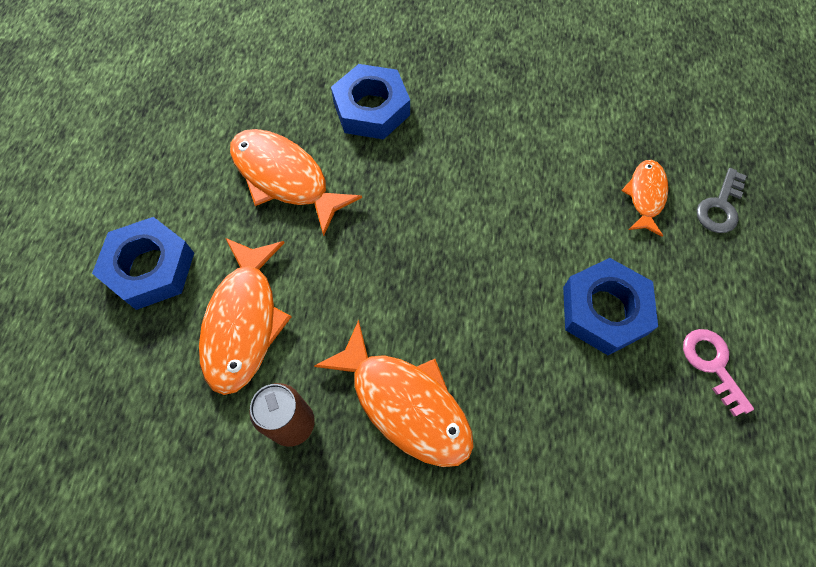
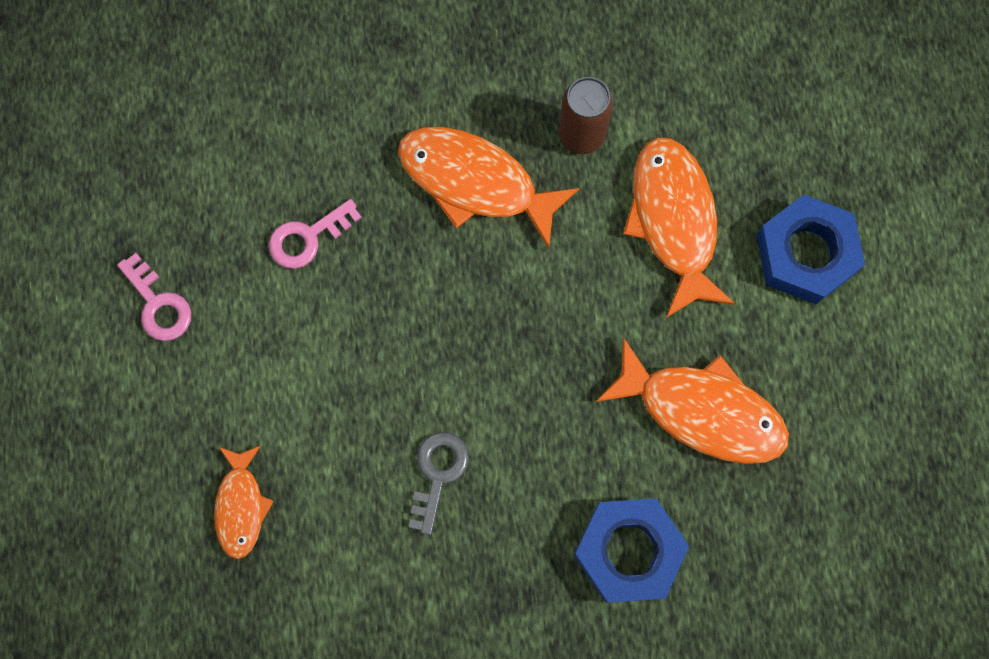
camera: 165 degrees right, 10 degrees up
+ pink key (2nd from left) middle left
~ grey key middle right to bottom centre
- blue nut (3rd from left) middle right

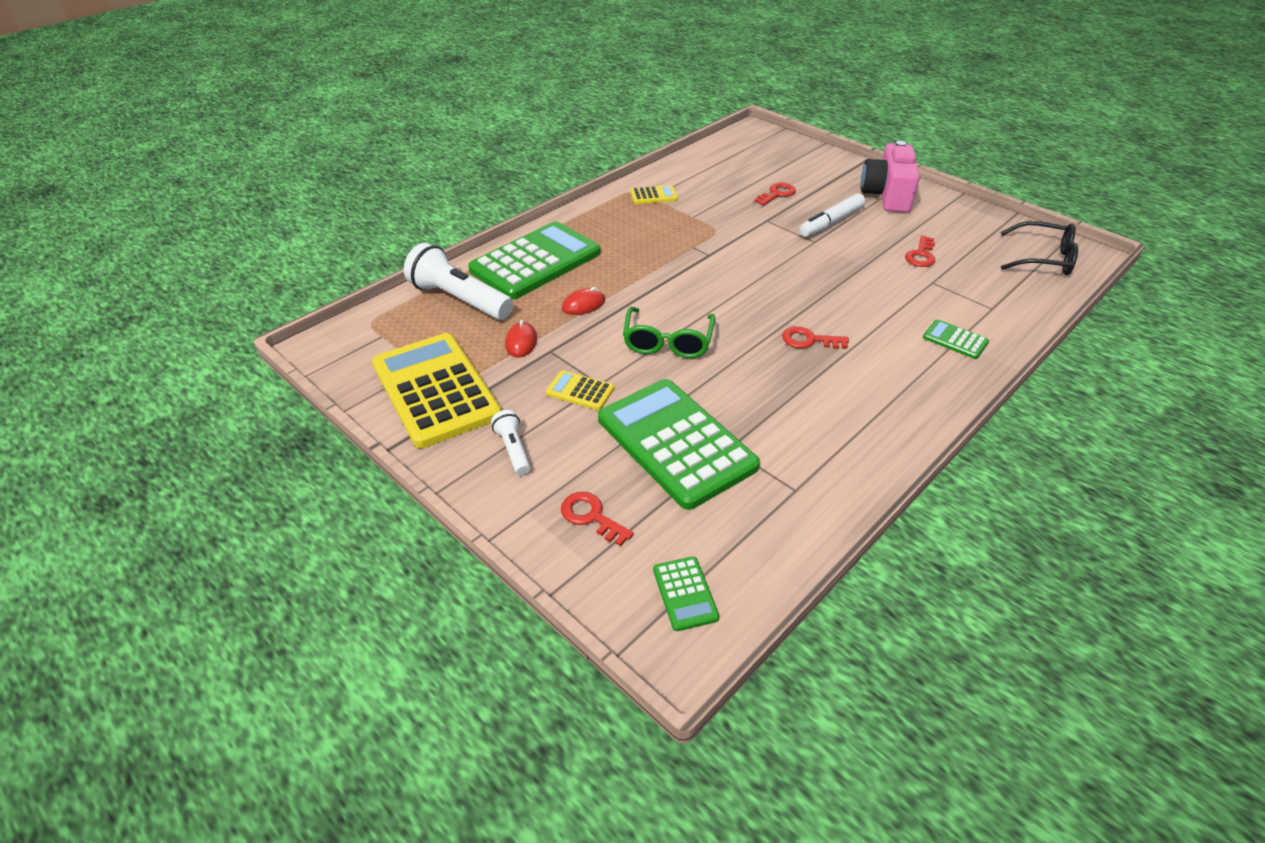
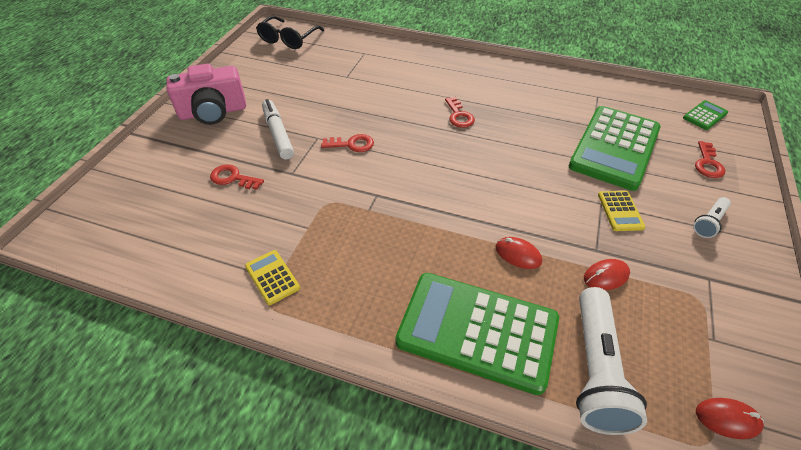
camera: 115 degrees left, 5 degrees up
~ black glasses top right = top centre 150 degrees counterclockwise
~ white marker top centre = top centre 135 degrees counterclockwise
~ red key (4th from left in the first image) top right to red key (2nd from left) top centre
+ red mouse (3rd from left) bottom right
- yellow calculator (1st from left) centre
- green glasses centre
- green calculator (4th from left) middle right

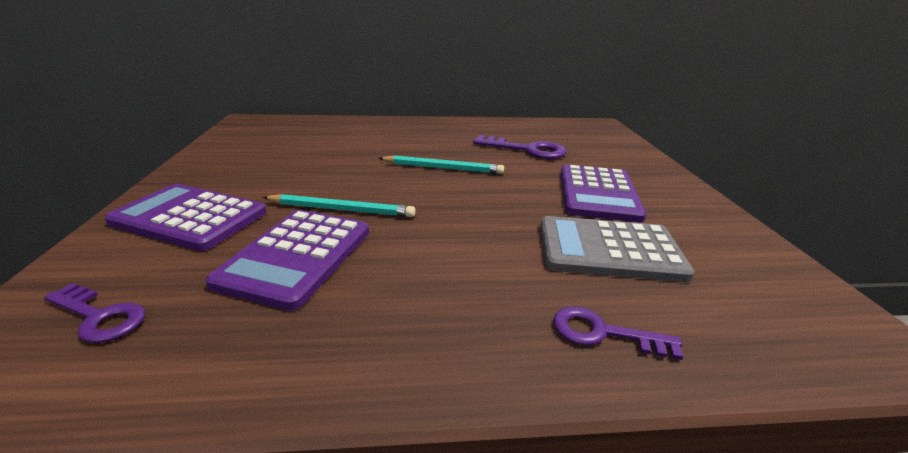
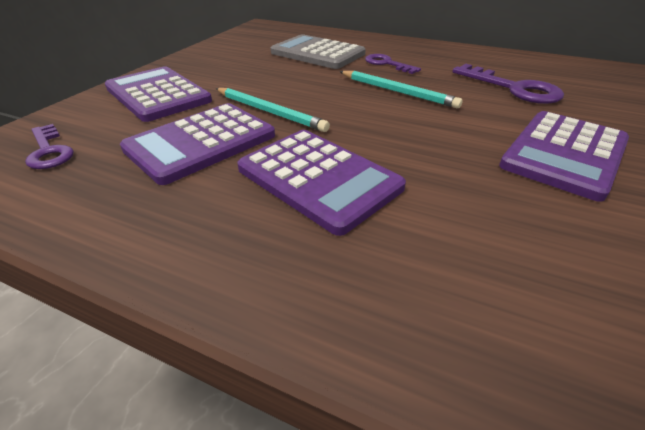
camera: 30 degrees right, 10 degrees up
+ purple calculator (3rd from left) centre
~ grey calculator middle right to top centre
~ purple key (3rd from left in the first image) bottom right to purple key (2nd from left) top centre

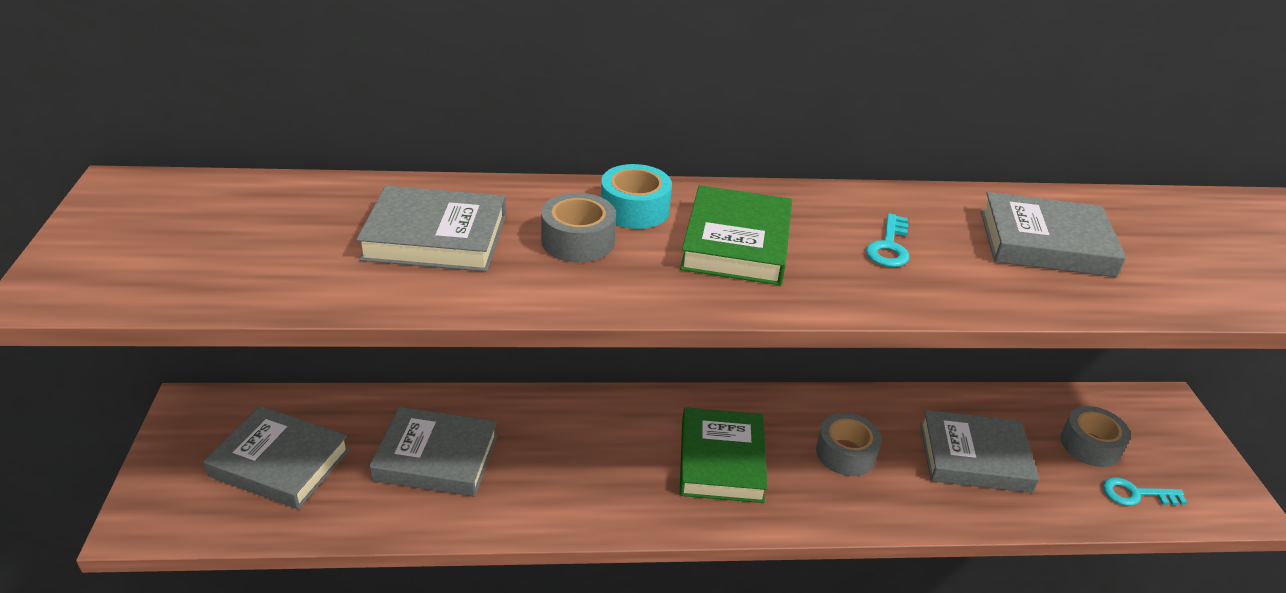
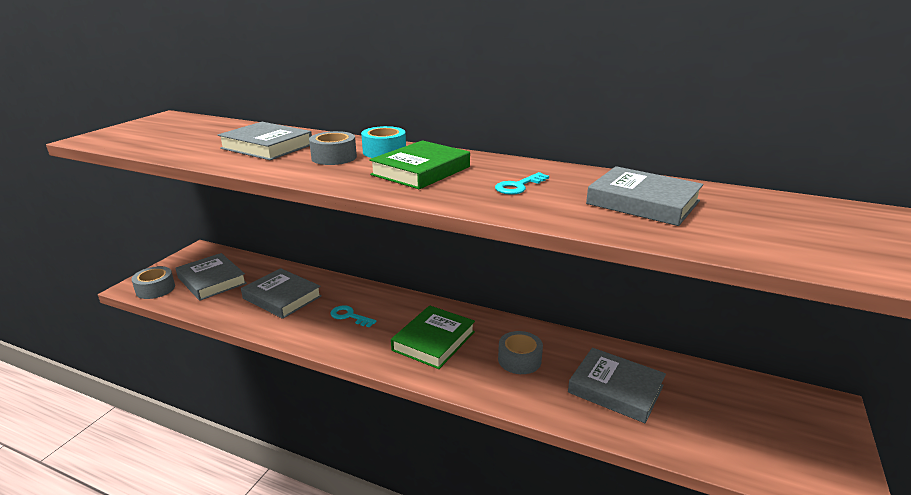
camera: 30 degrees right, 10 degrees down
~ grey tape (3rd from left in the first image) bottom right to grey tape (1st from left) middle left
~ turquoise key (2nd from left in the first image) bottom right to turquoise key (1st from left) centre

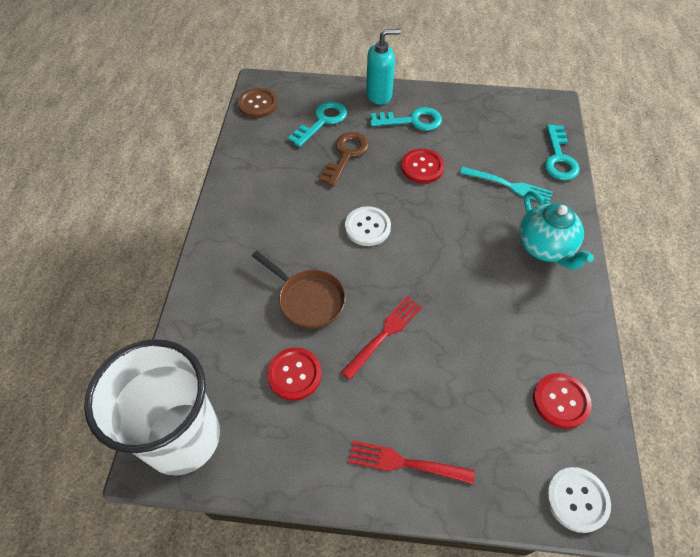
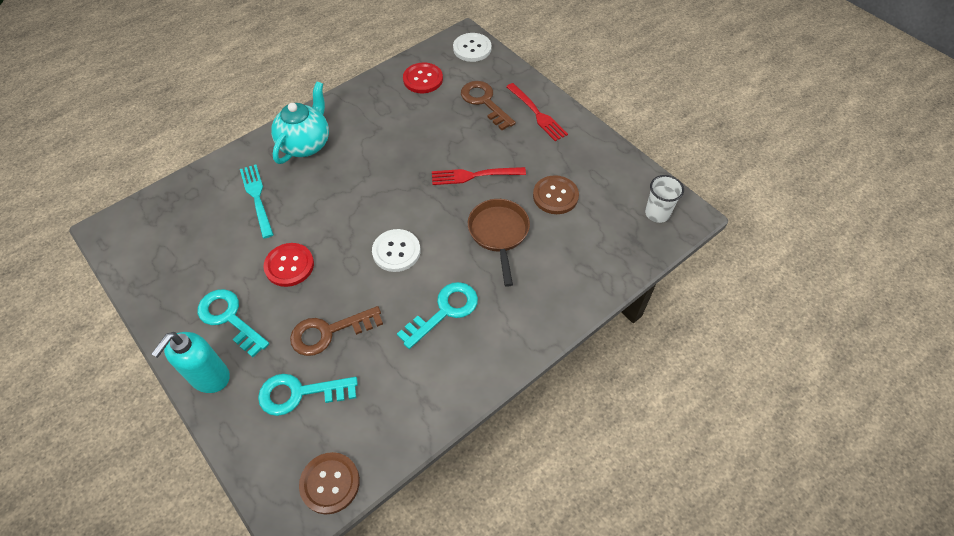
camera: 135 degrees left, 0 degrees up
~ turquoise soap dispenser top centre = bottom left 90 degrees counterclockwise
~ turquoise key (3rd from left) top right to centre
+ brown key (2nd from left) top centre
~ red button (1st from left) bottom centre to brown button (2nd from left) centre
~ white cup bottom left = middle right x0.41

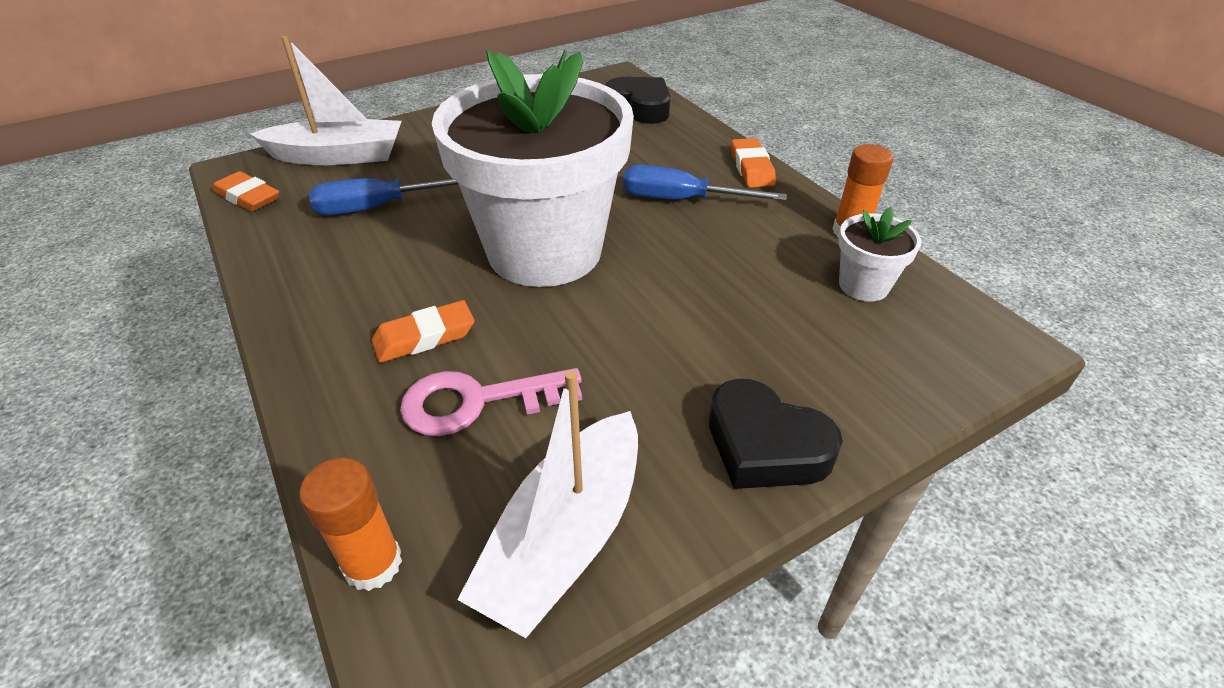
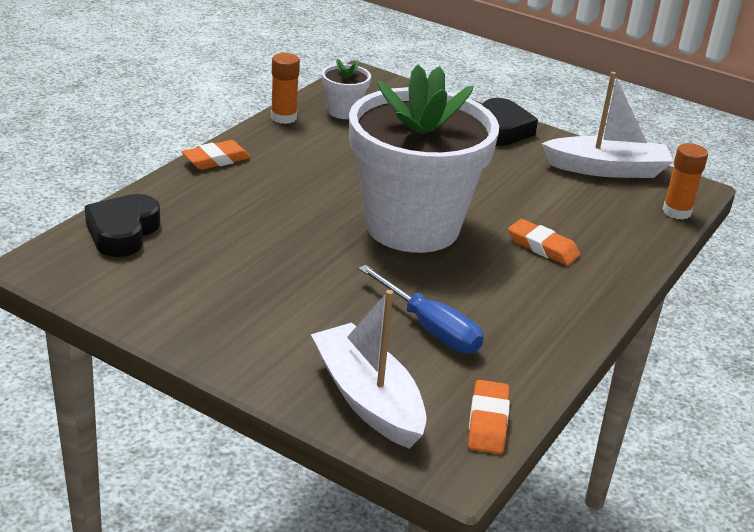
camera: 120 degrees left, 10 degrees down
- pink key centre
- blue screwdriver (2nd from left) top centre

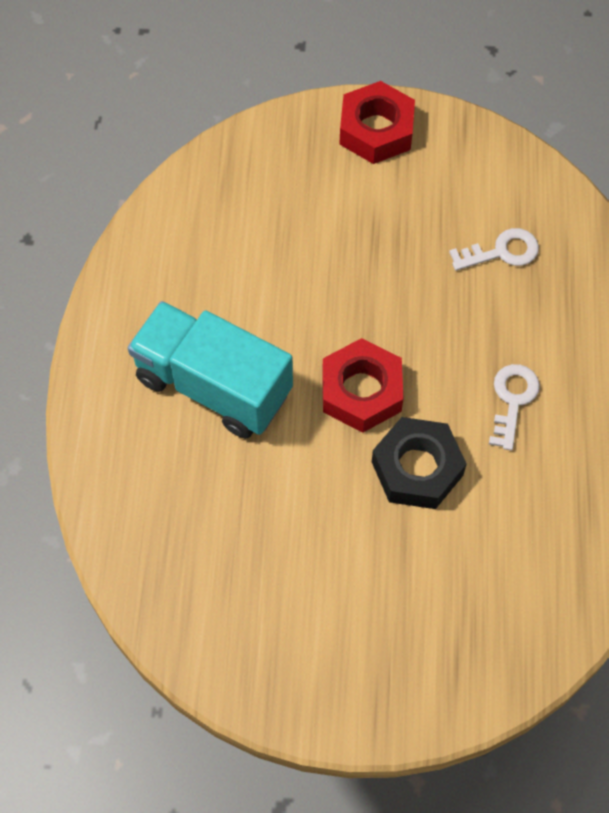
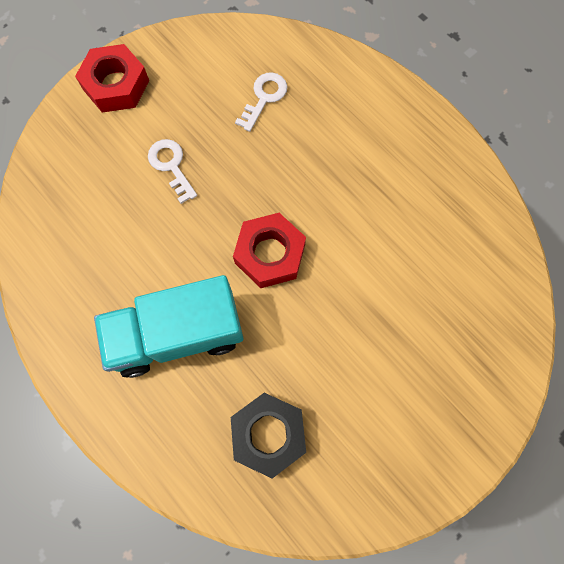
camera: 45 degrees left, 10 degrees up
~ white key (2nd from left in the first image) middle right to white key (1st from left) top left
~ black nut middle right to bottom centre

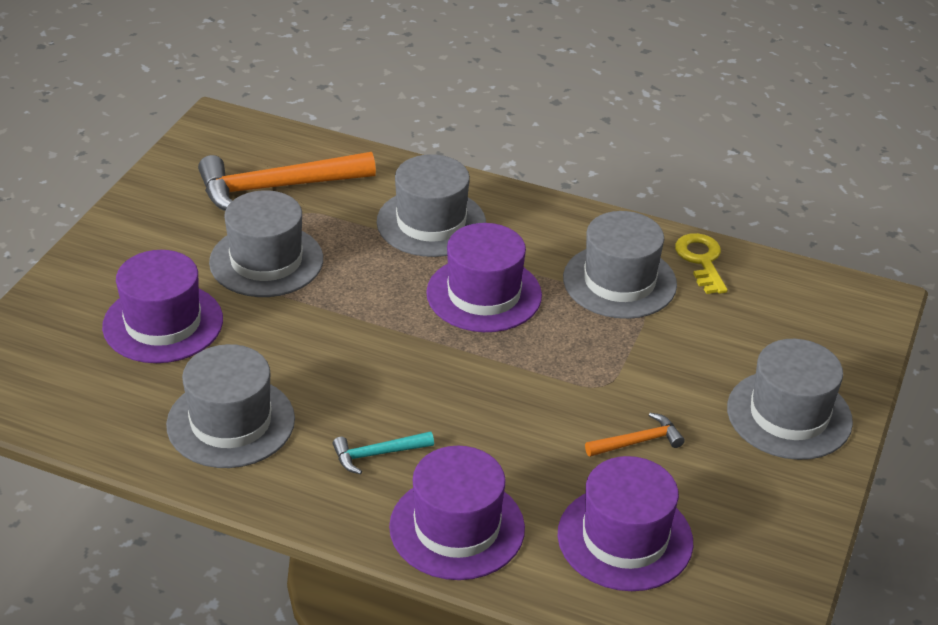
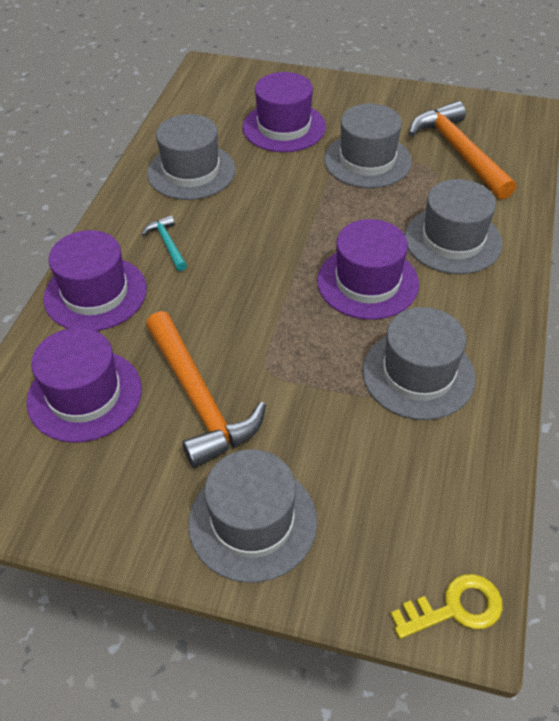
camera: 85 degrees right, 10 degrees up
~ orange hammer (2nd from left in the first image) bottom right = centre x2.11
~ yellow key middle right to bottom right

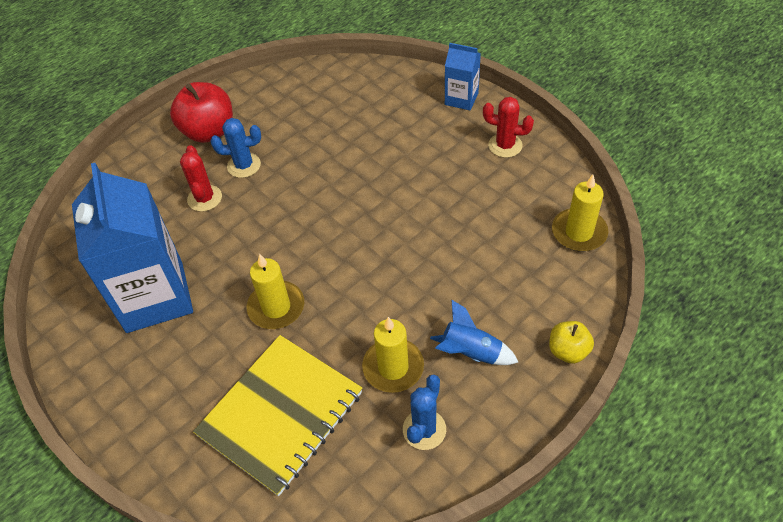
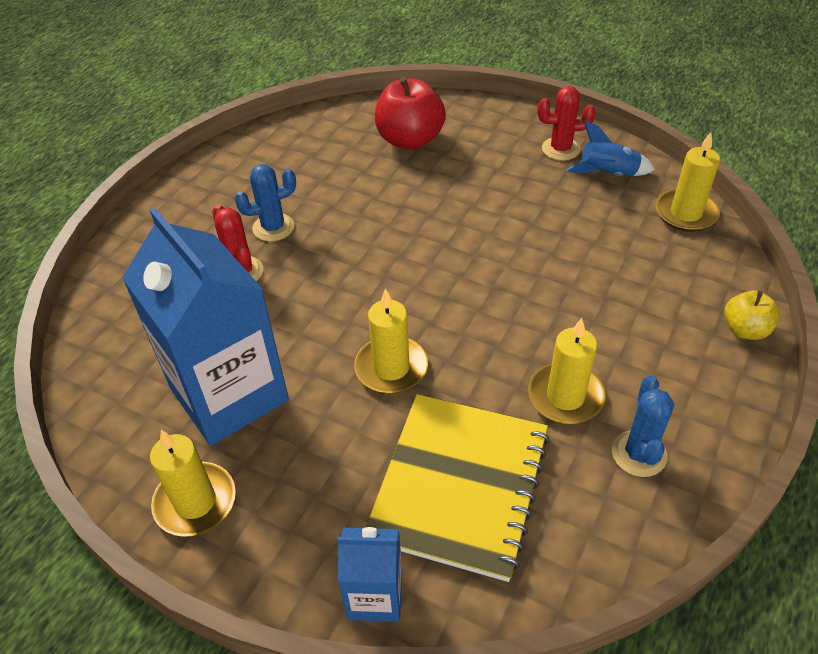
camera: 20 degrees left, 5 degrees down
+ yellow candle (1st from left) bottom left
~ blue carton (2nd from left) top centre to bottom centre
~ red apple top left to top centre
~ blue rocket centre to top right

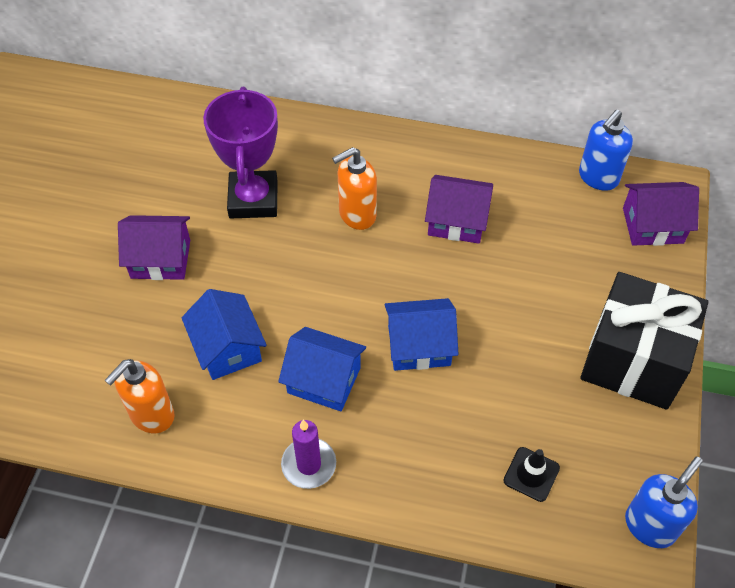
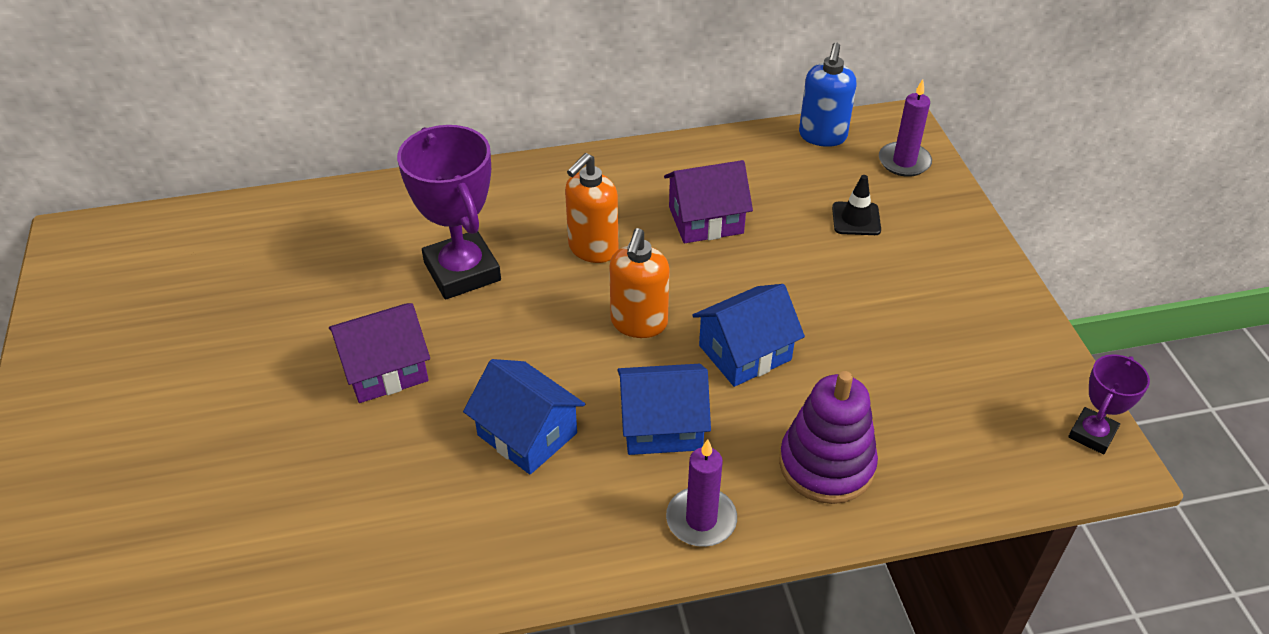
camera: 25 degrees left, 10 degrees down
~ orange soap dispenser (1st from left in the first image) bottom left to orange soap dispenser (2nd from left) centre
+ purple stacking toy bottom centre
~ black traffic cone bottom right to top right
~ purple house (3rd from left) middle right to purple candle (2nd from left) top right
~ blue soap dispenser (2nd from left) bottom right to purple trophy (2nd from left) middle right
- black gift middle right

